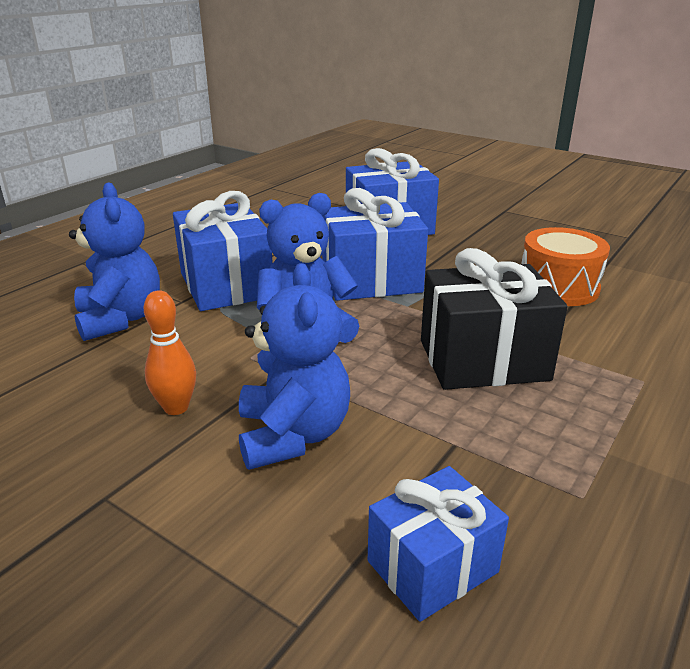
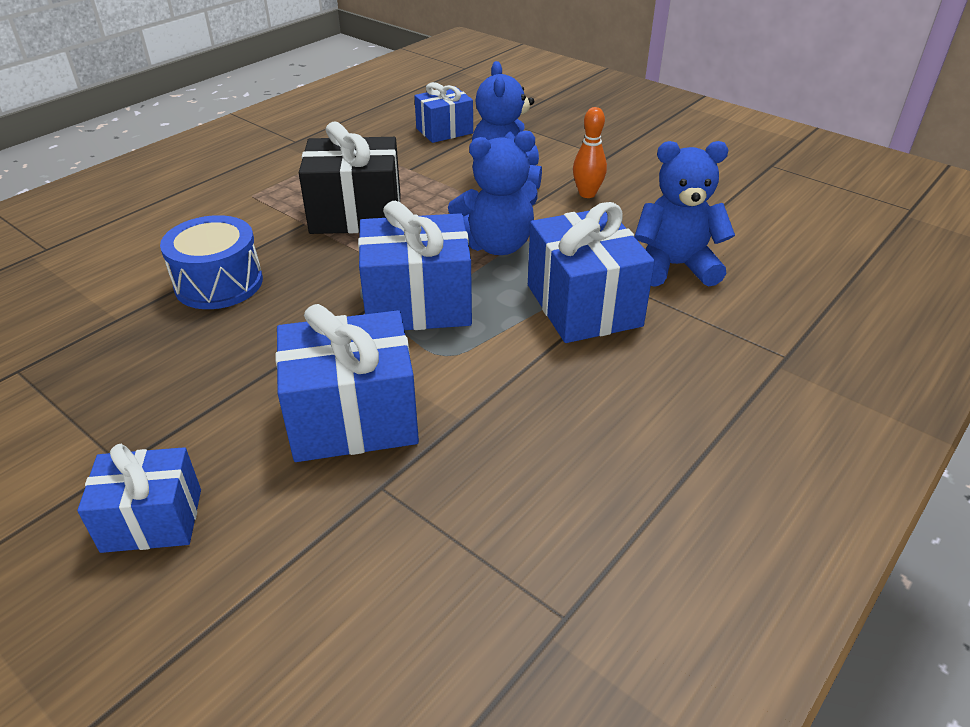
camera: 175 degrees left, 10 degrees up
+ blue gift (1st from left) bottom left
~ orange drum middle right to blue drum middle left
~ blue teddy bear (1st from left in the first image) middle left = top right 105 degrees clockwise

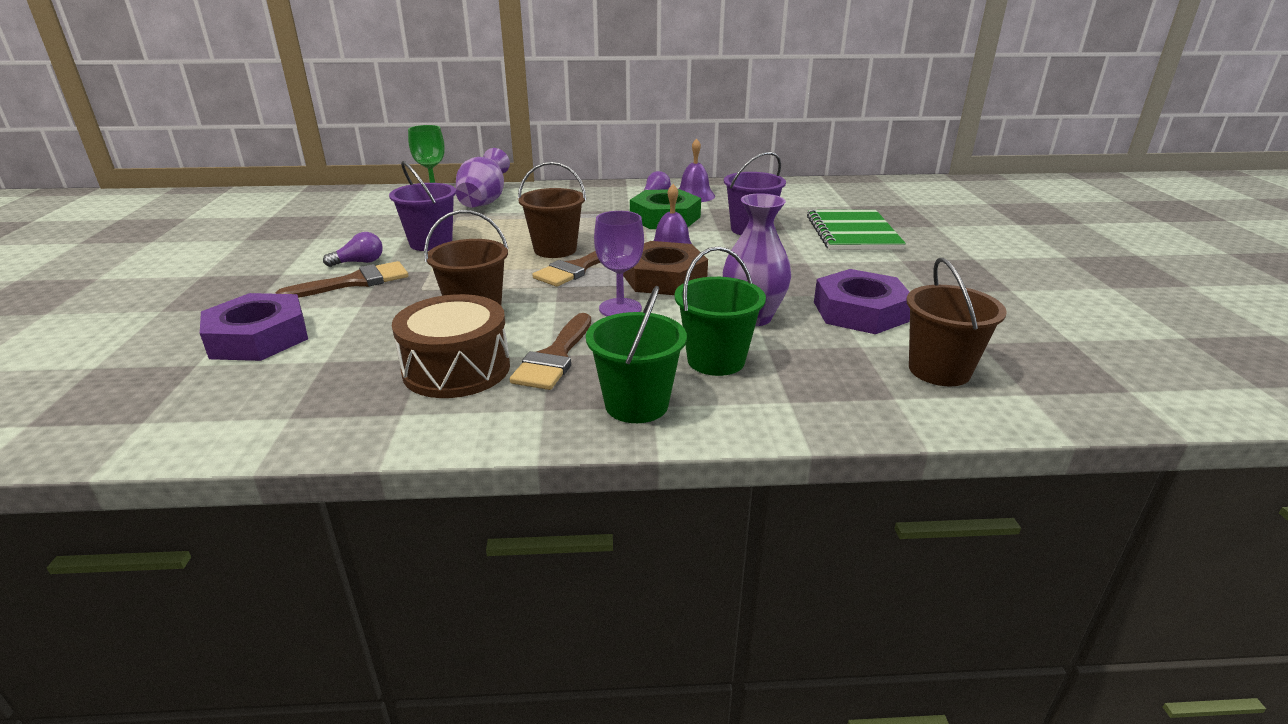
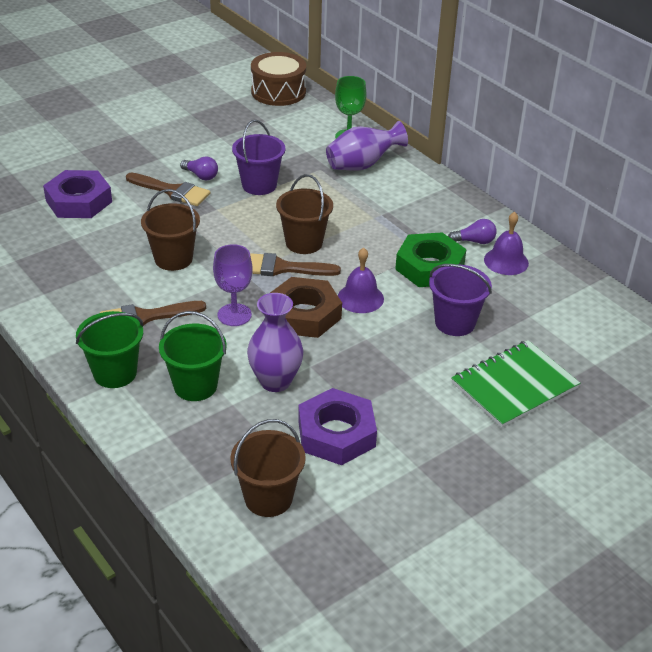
camera: 55 degrees right, 10 degrees up
~ brown drum centre to top centre

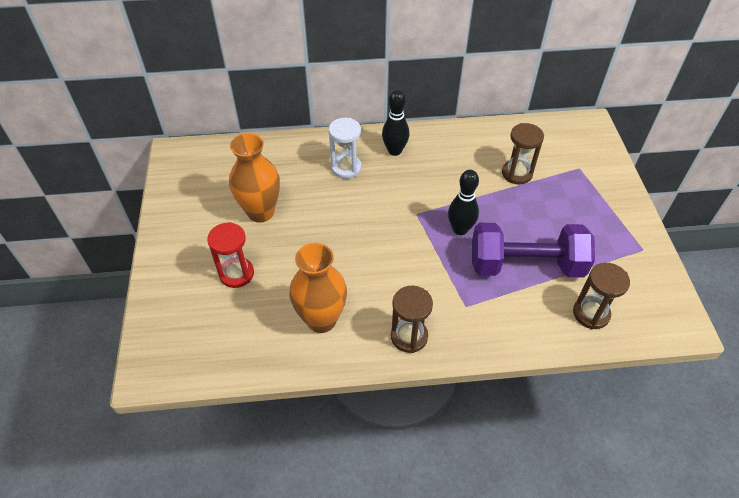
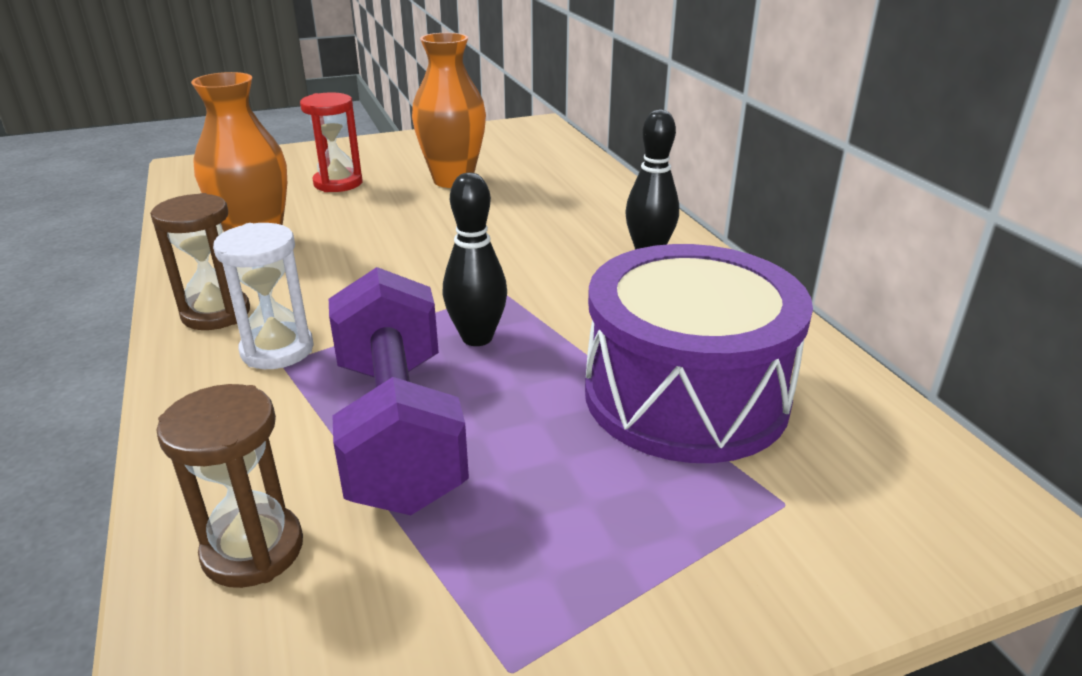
camera: 75 degrees right, 20 degrees down
~ white hourglass top centre to middle left
~ brown hourglass (2nd from left) top right to purple drum centre

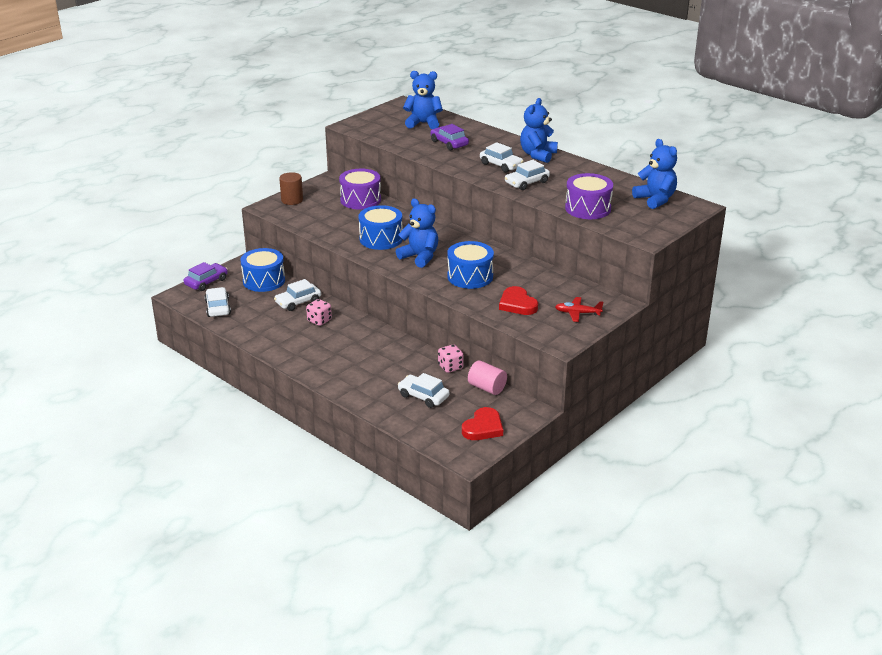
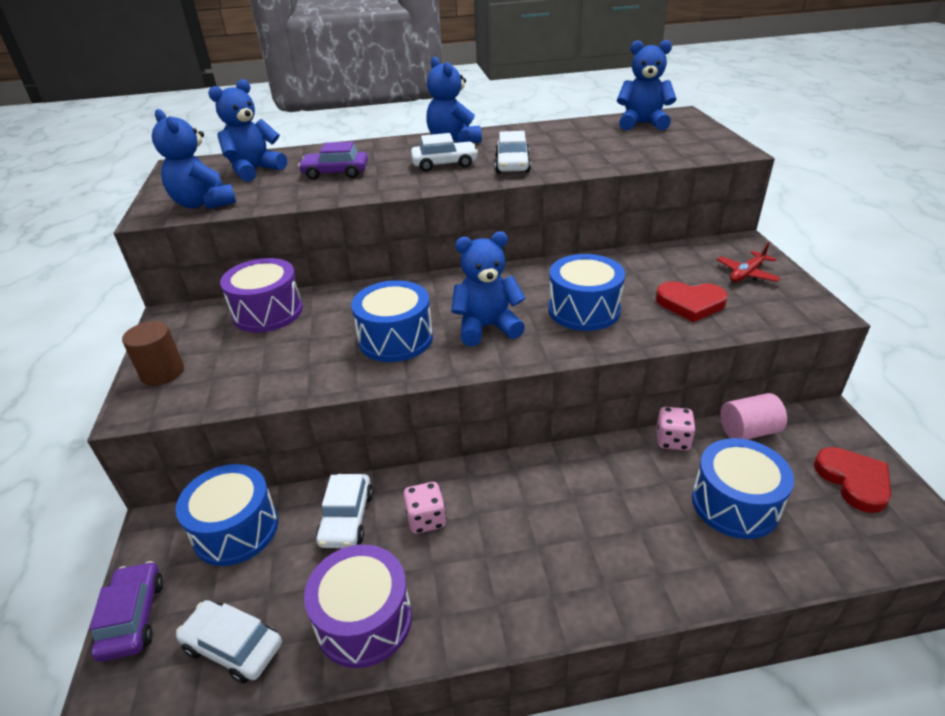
camera: 50 degrees left, 5 degrees up
+ blue teddy bear (1st from left) top left
~ purple drum (2nd from left) top right to bottom centre
~ white car (3rd from left) centre to blue drum (4th from left) bottom right

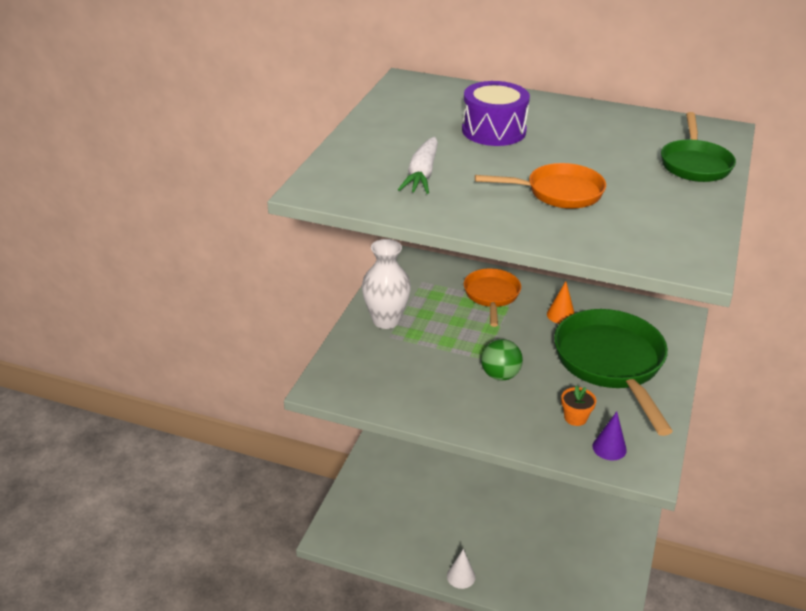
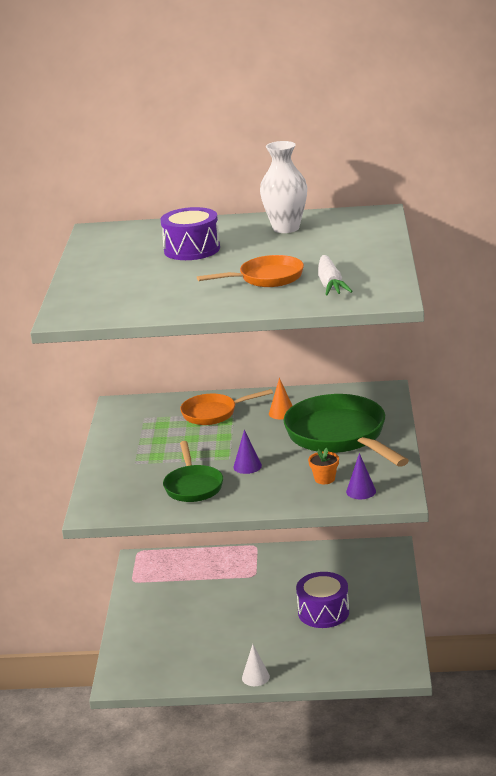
camera: 15 degrees left, 10 degrees down
~ green pan (2nd from left in the first image) top right to green pan (1st from left) centre
~ orange pan (1st from left) centre = centre 90 degrees counterclockwise
~ green ball centre to purple cone (1st from left) centre
~ white vase centre to top centre
+ purple drum (2nd from left) bottom centre
~ white carrot top centre to middle right

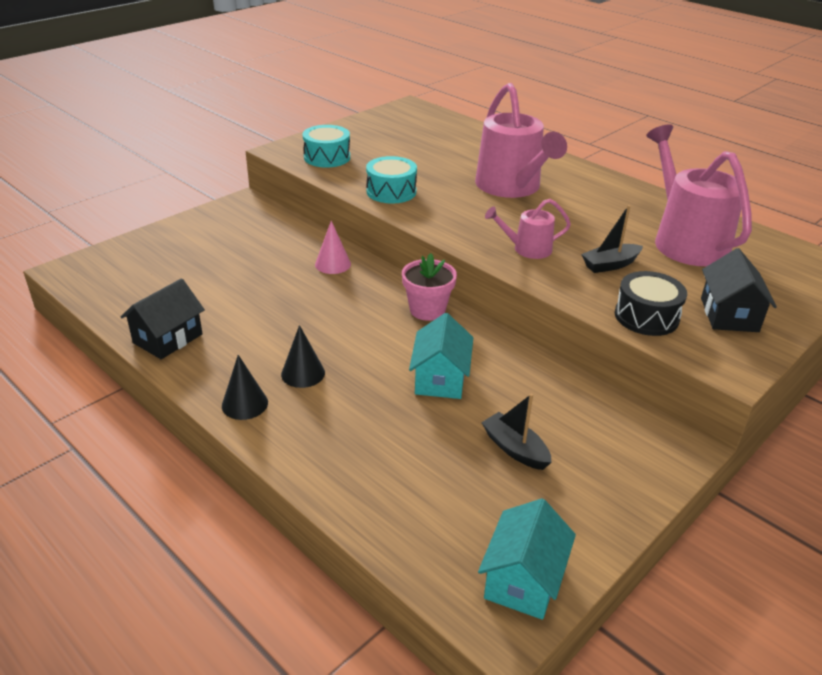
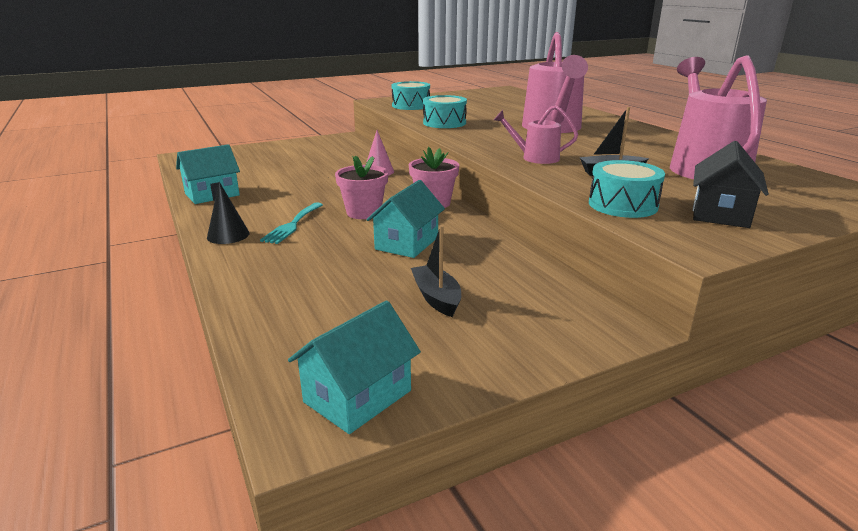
camera: 20 degrees right, 10 degrees down
~ black house (1st from left) middle left to turquoise house (1st from left) top left
~ black cone (2nd from left) centre to turquoise fork centre
+ pink flower pot (1st from left) centre
~ black drum middle right to turquoise drum (3rd from left) middle right

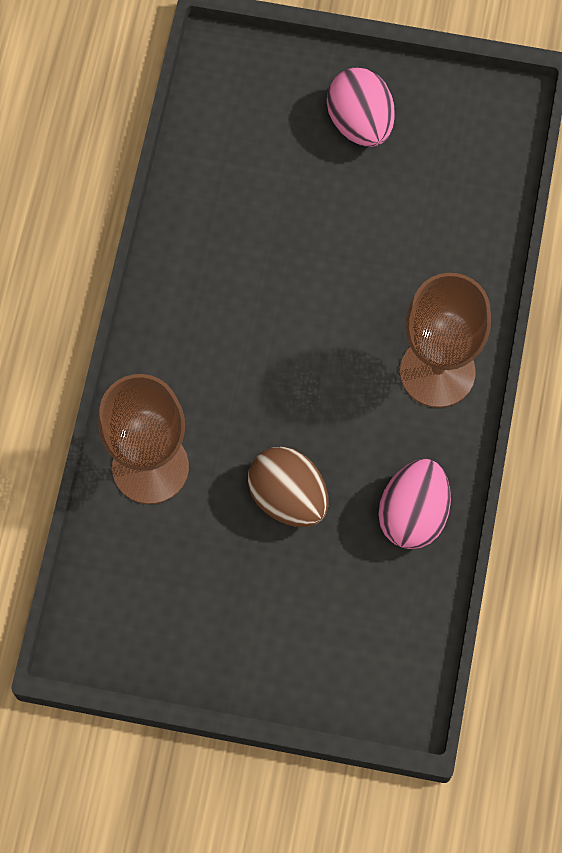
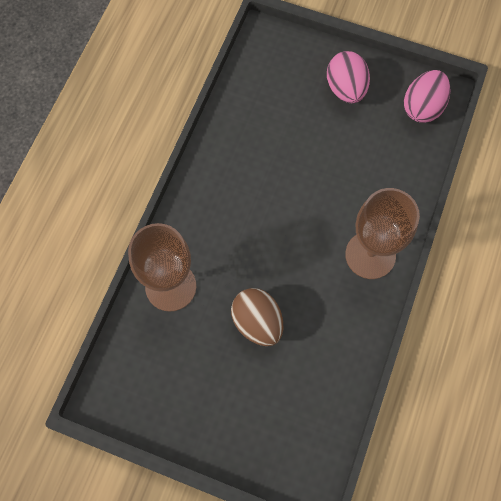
camera: 10 degrees right, 0 degrees up
~ pink egg (2nd from left) middle right to top right

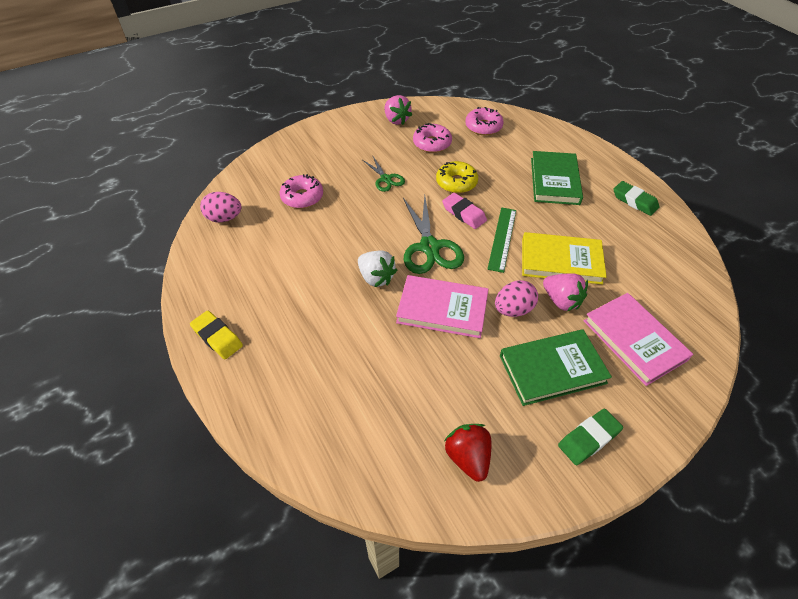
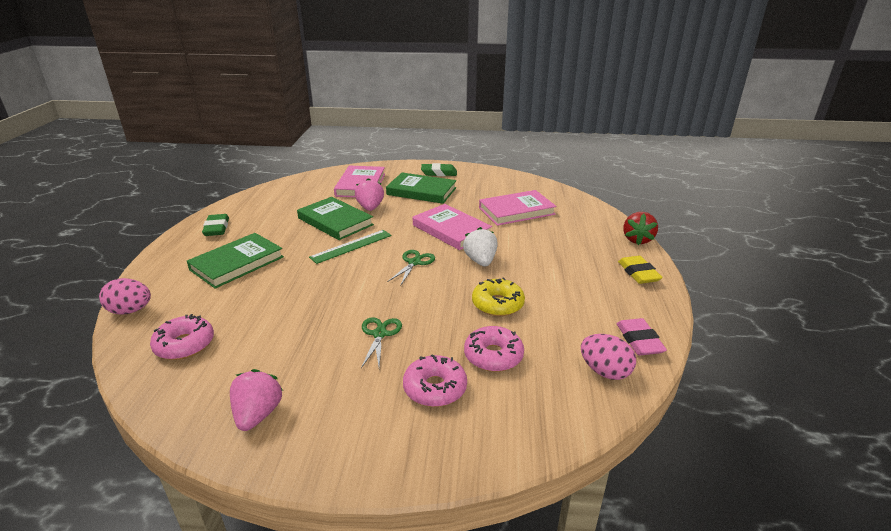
camera: 145 degrees left, 20 degrees down
~ pink egg (2nd from left in the first image) centre to pink egg (1st from left) middle left
~ yellow book middle right to green book (2nd from left) centre
~ green scissors (2nd from left) centre = centre x0.57
~ pink donut (2nd from left) top centre to bottom centre
~ yellow donut top centre to centre
+ pink book (3rd from left) centre
~ pink eraser centre to middle right
~ red strawberry bottom centre to middle right

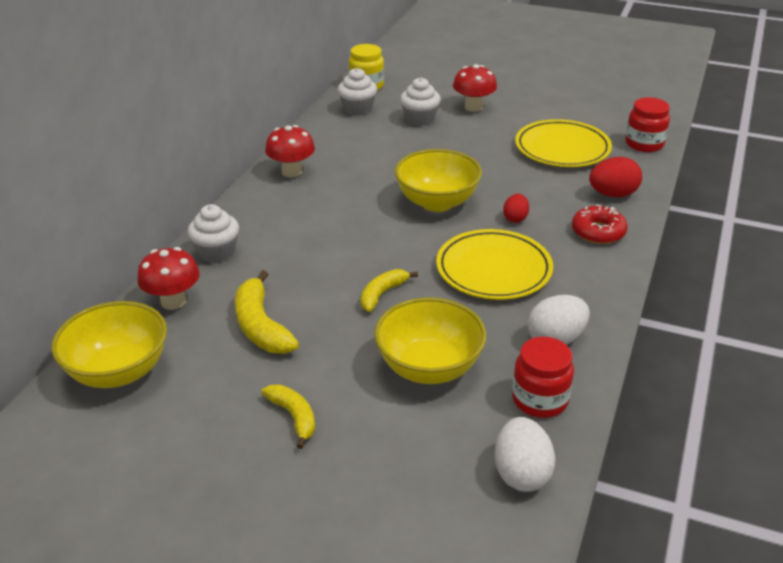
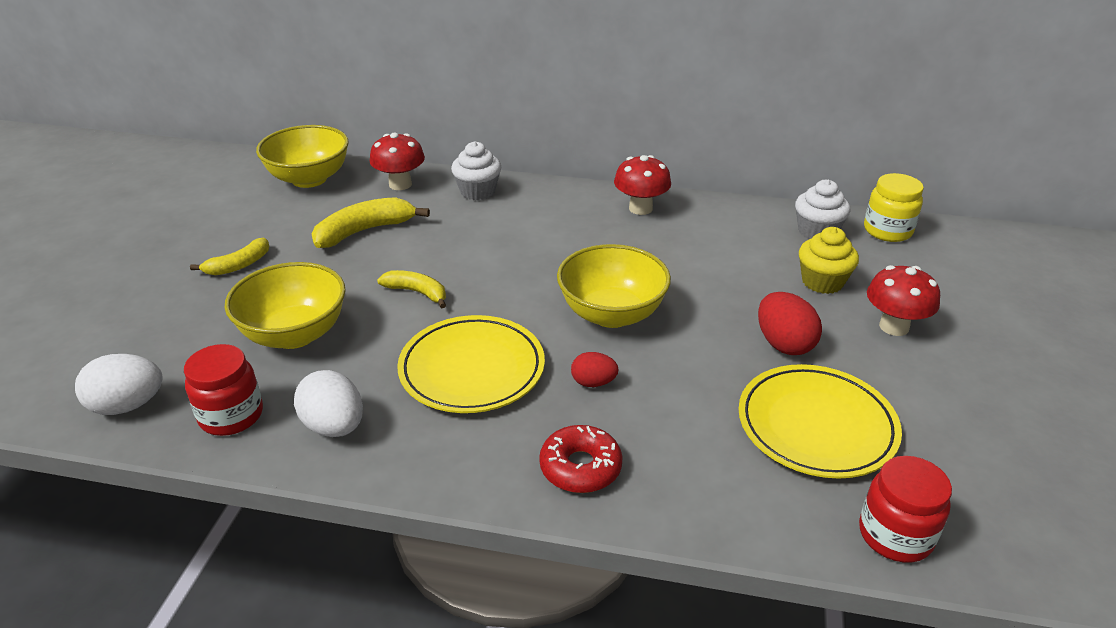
camera: 80 degrees right, 0 degrees up
~ red egg (2nd from left) top right to middle right
~ white cupcake (3rd from left) top centre to yellow cupcake middle right

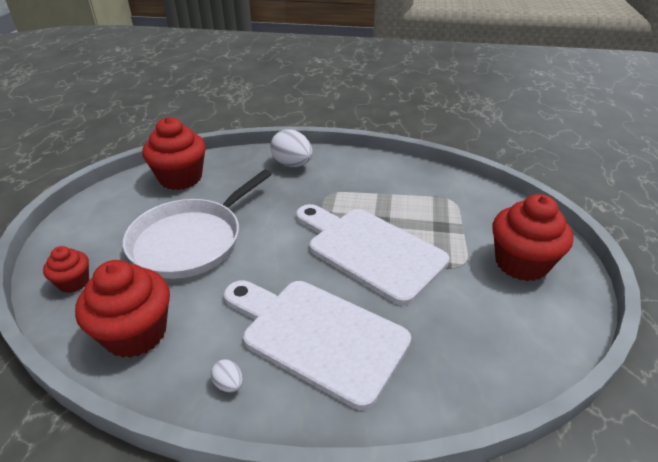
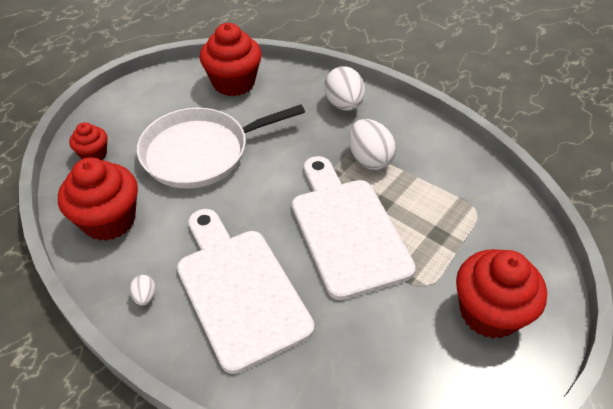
camera: 30 degrees right, 10 degrees up
+ white egg (3rd from left) centre

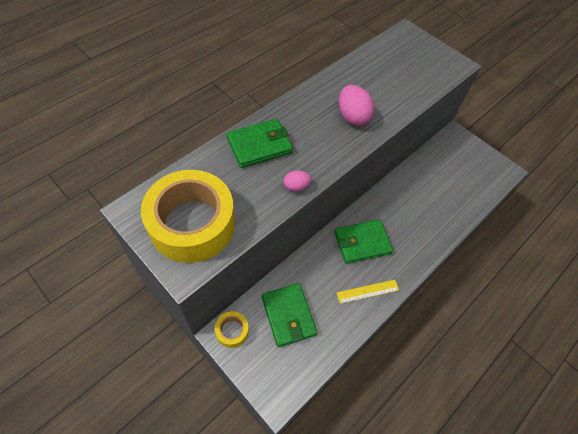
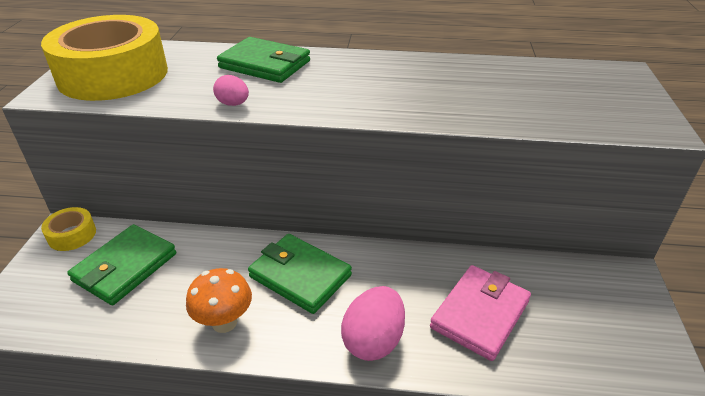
camera: 55 degrees right, 20 degrees down
~ yellow ruler bottom centre to orange mushroom bottom left
~ pink egg (2nd from left) top centre to bottom centre
+ pink wallet bottom right

